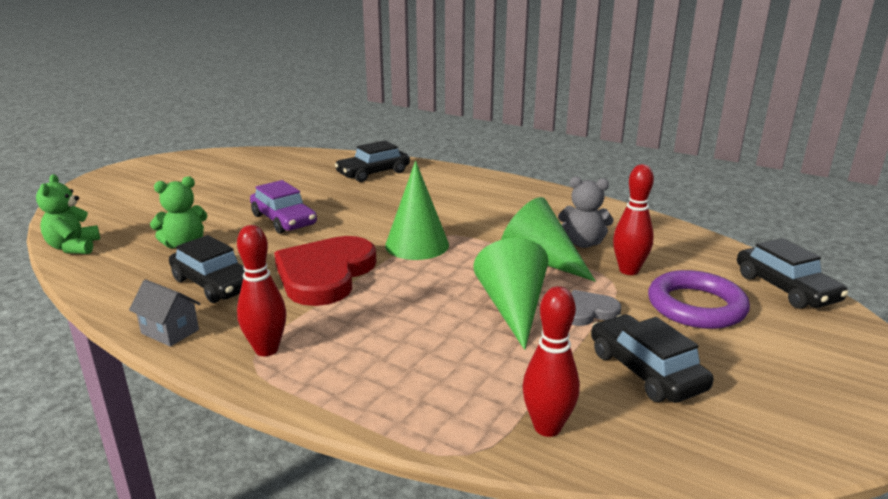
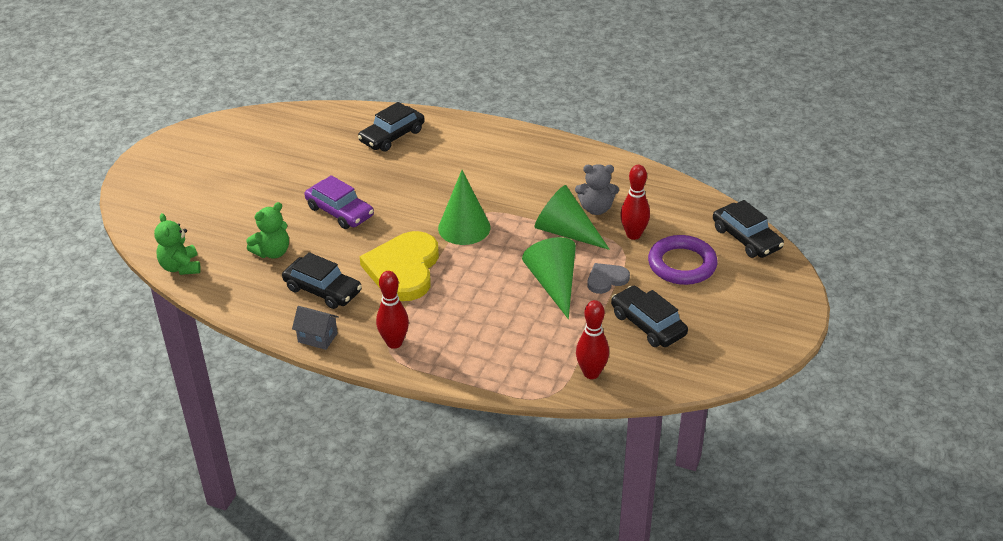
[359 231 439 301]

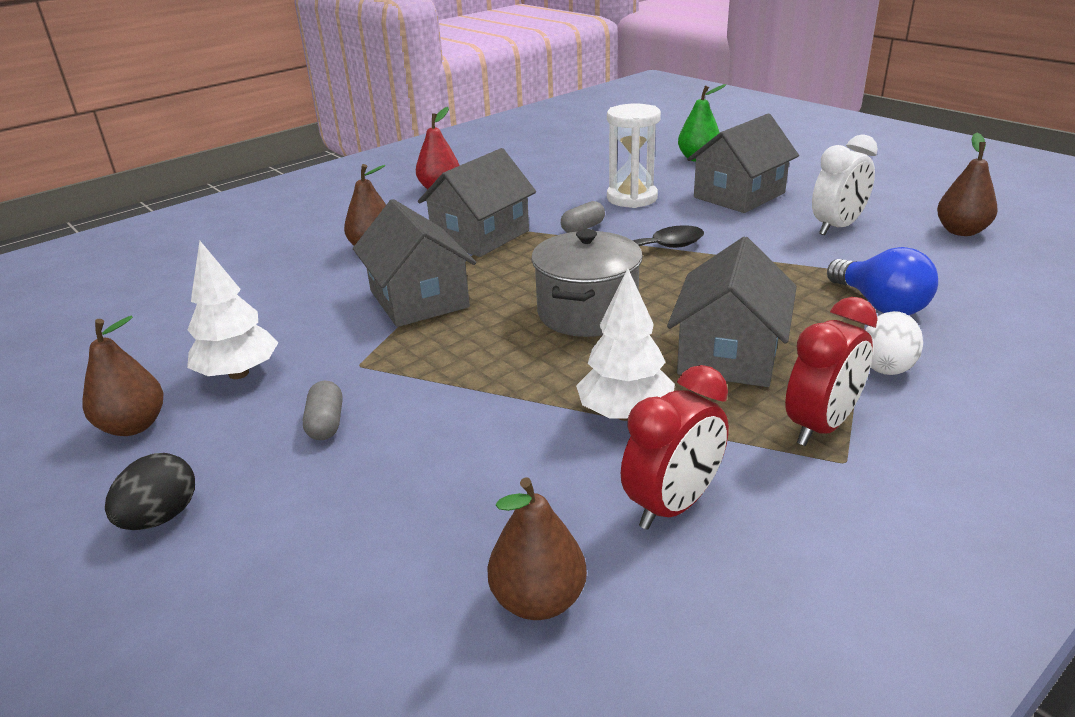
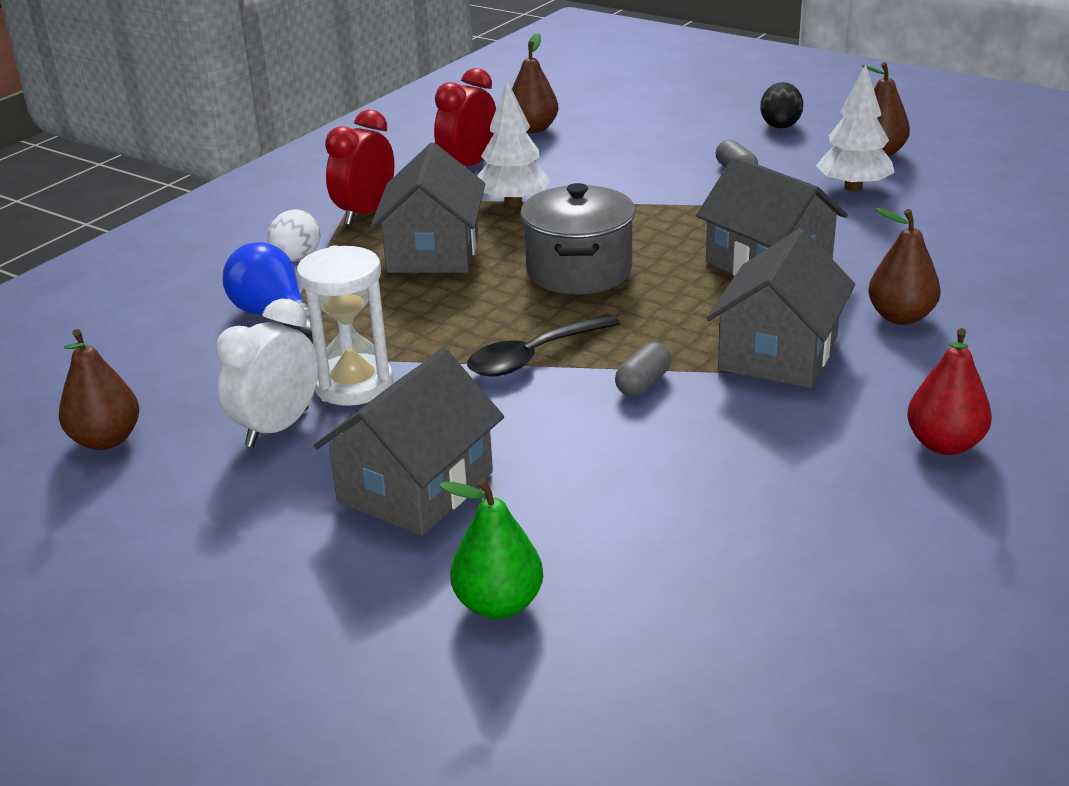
[297 245 393 406]

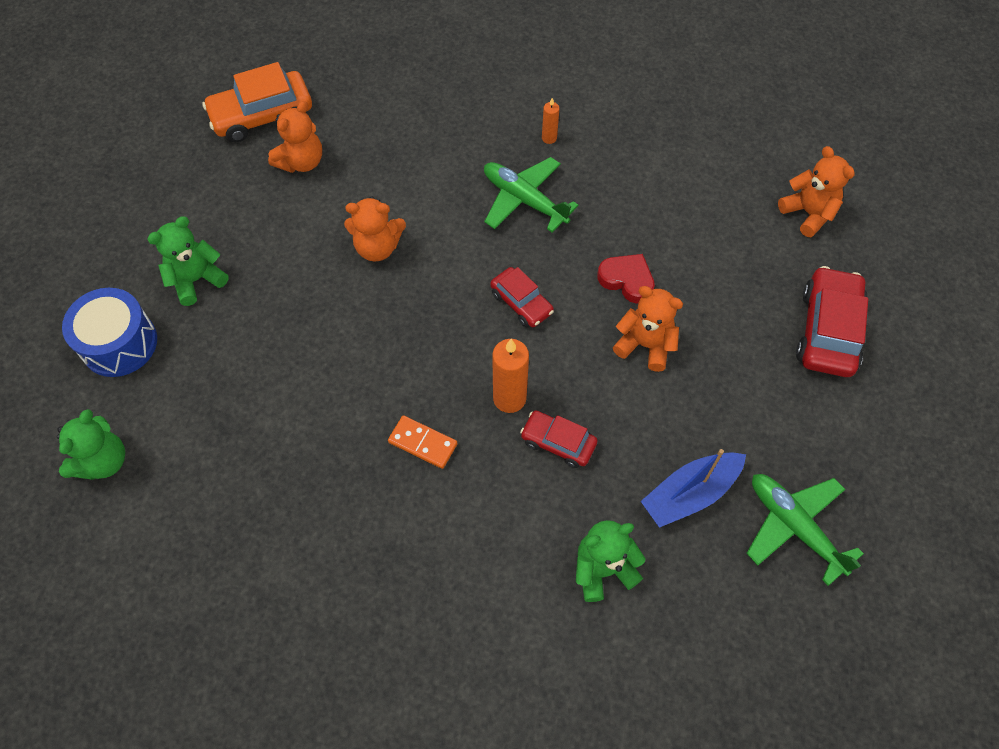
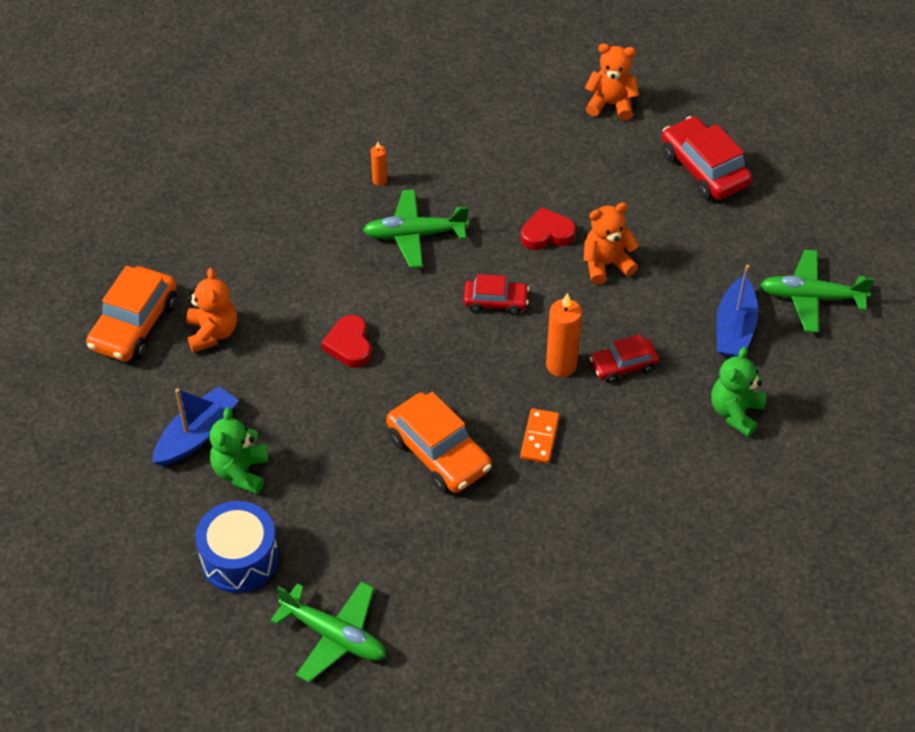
[152 386 239 466]
[270 581 386 682]
[321 315 371 368]
[386 392 492 493]
[520 408 559 463]

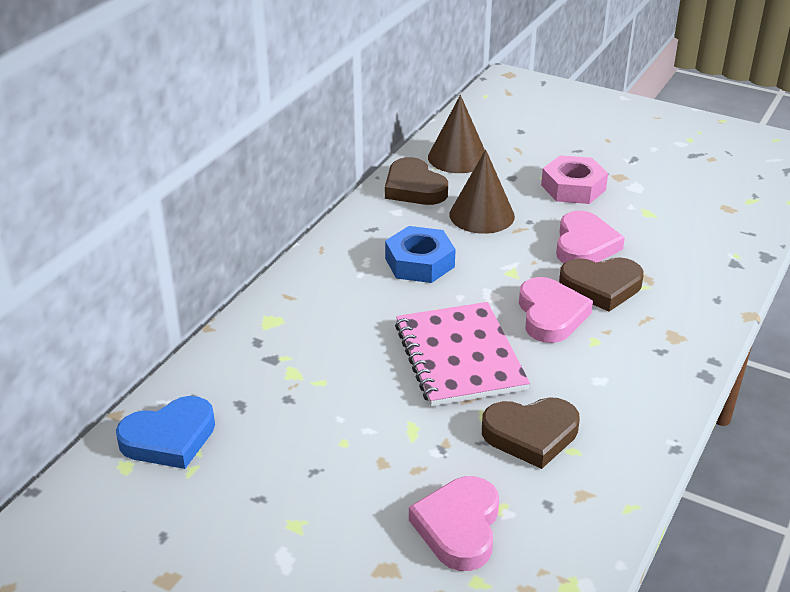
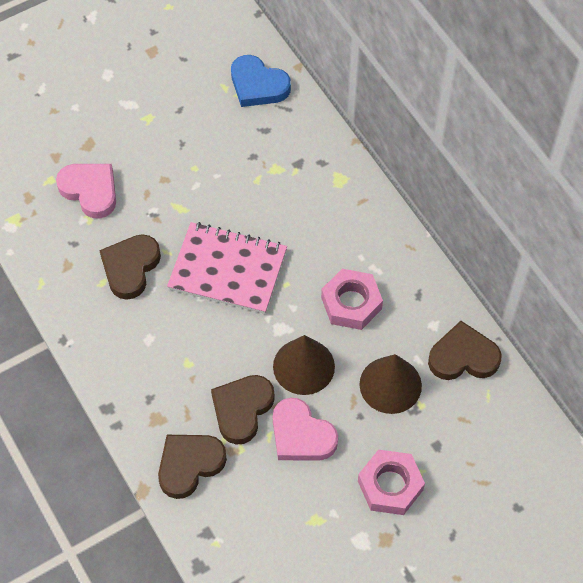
[158 435 227 499]
[231 55 291 107]
[273 335 335 395]
[321 269 383 330]
[519 277 593 343] (first image)

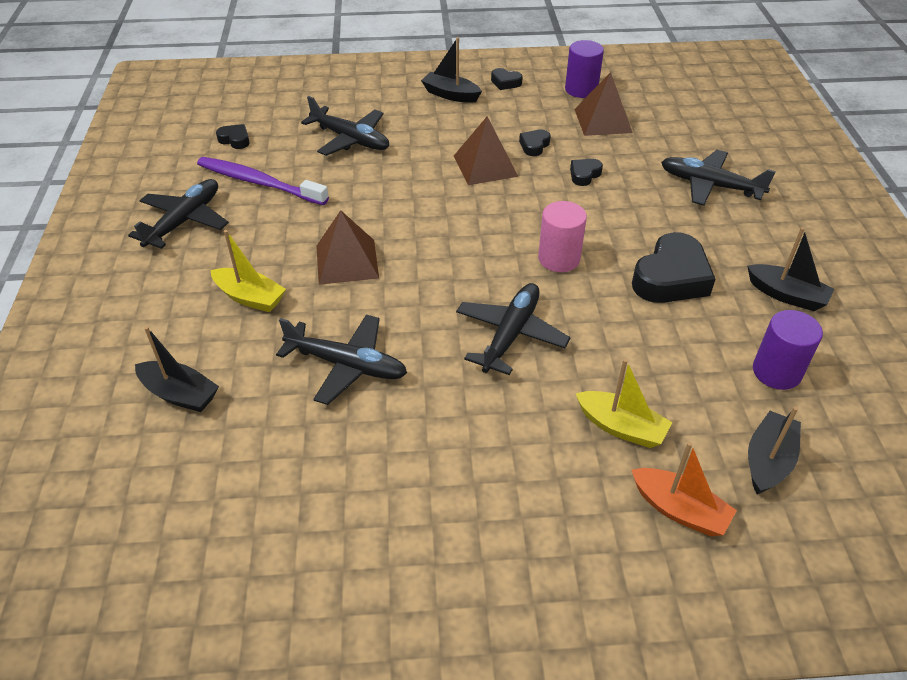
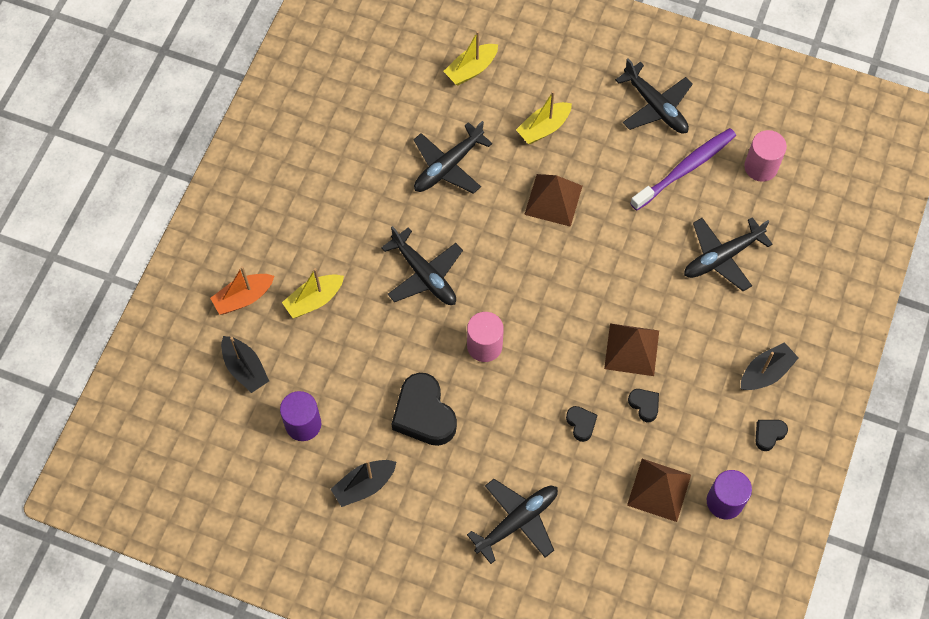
[444 31 498 85]
[744 130 787 182]

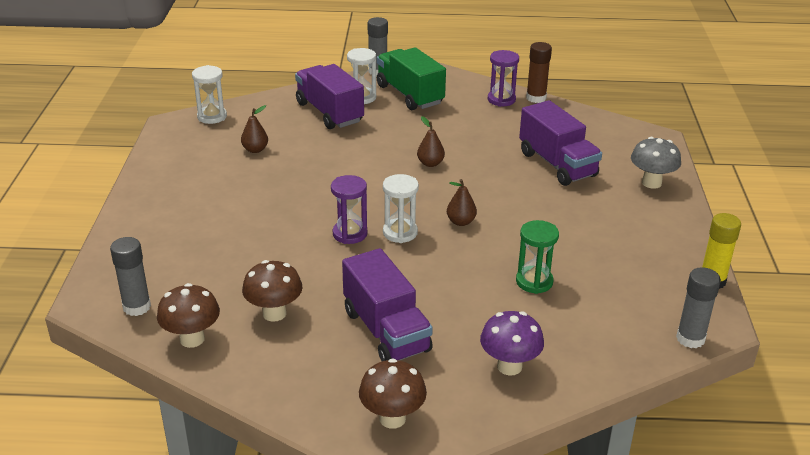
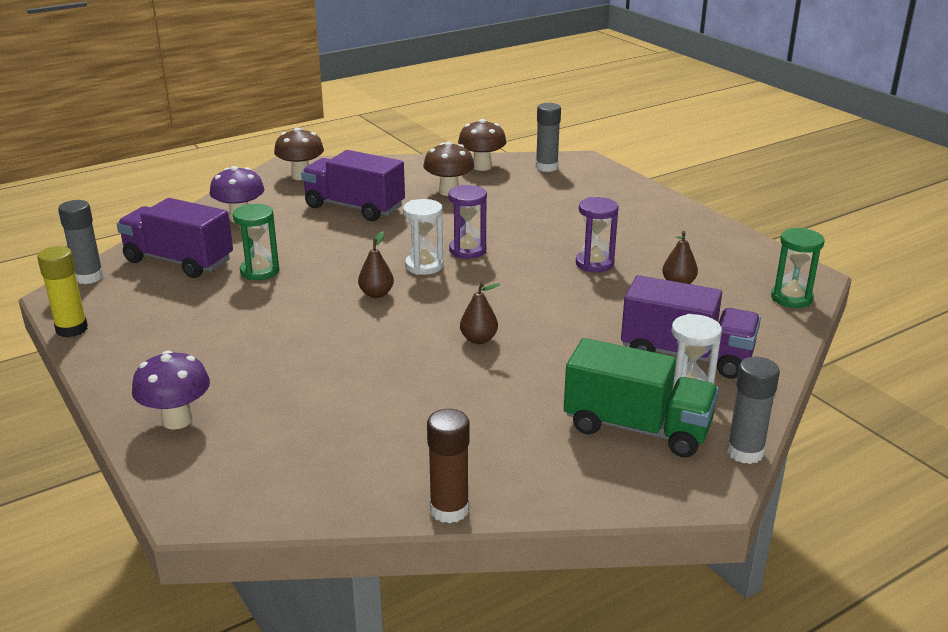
[117 198 233 278]
[132 350 210 429]
[576 197 619 272]
[771 228 825 308]

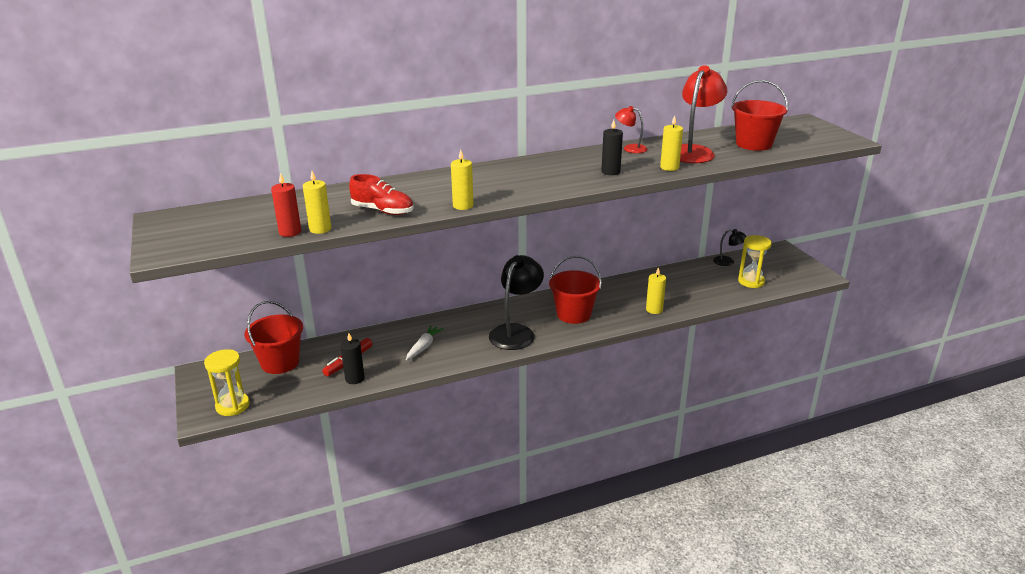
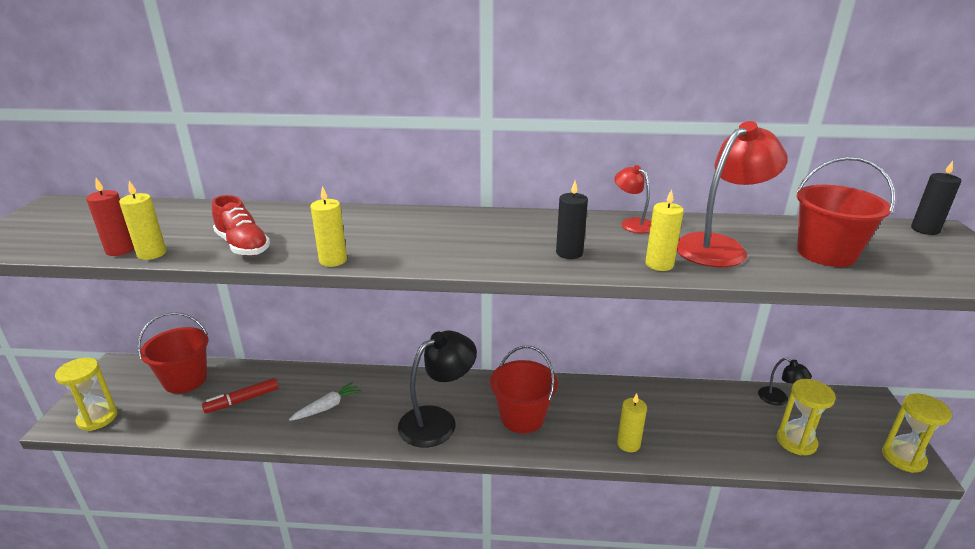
[882 393 952 473]
[911 161 962 235]

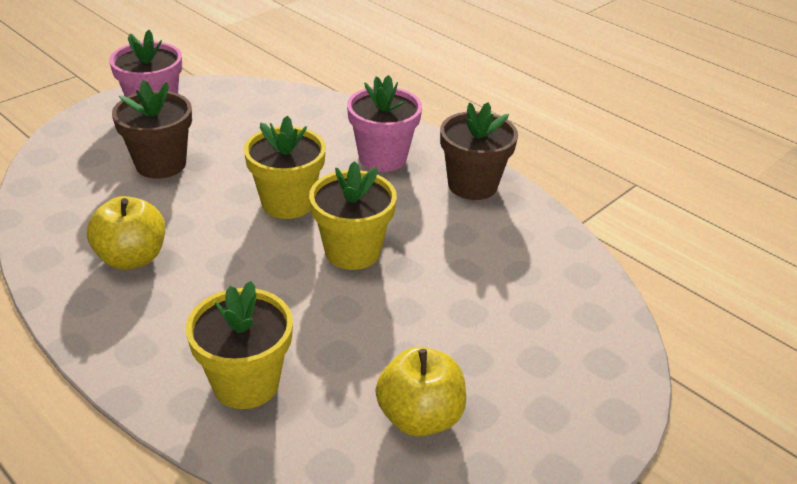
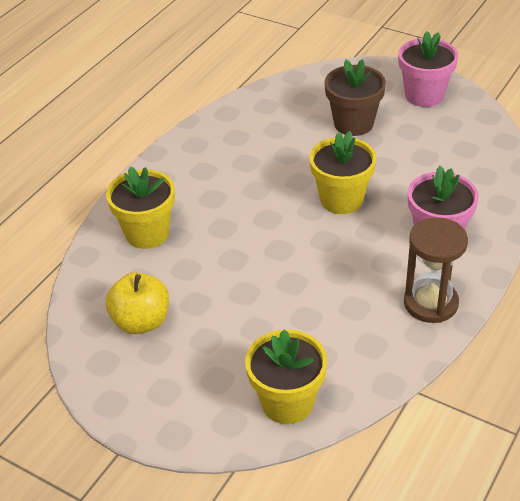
[245 329 327 424]
[404 217 468 323]
[87 196 165 270] (first image)

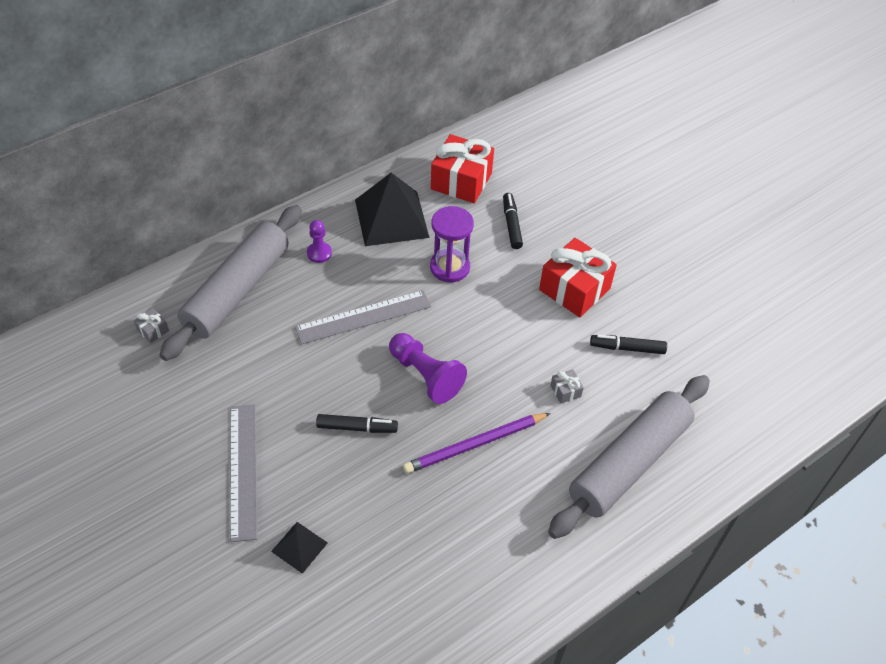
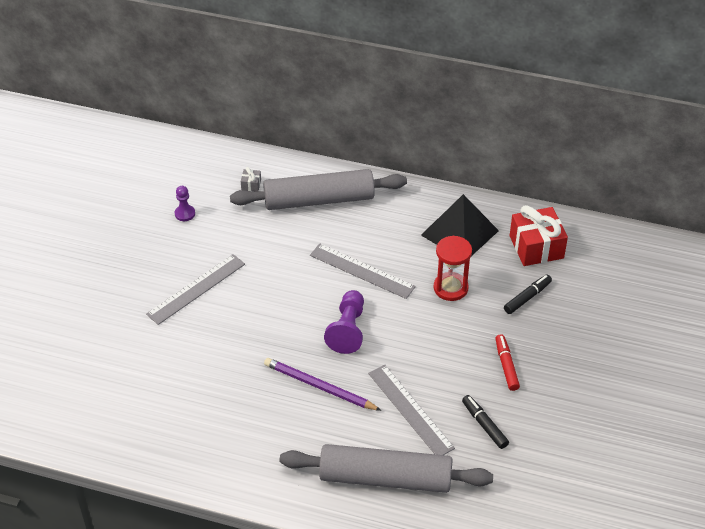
[175 186 195 221]
[368 365 455 455]
[433 236 472 301]
[495 334 520 391]
[271 522 328 574] (first image)
[316 414 398 433] (first image)

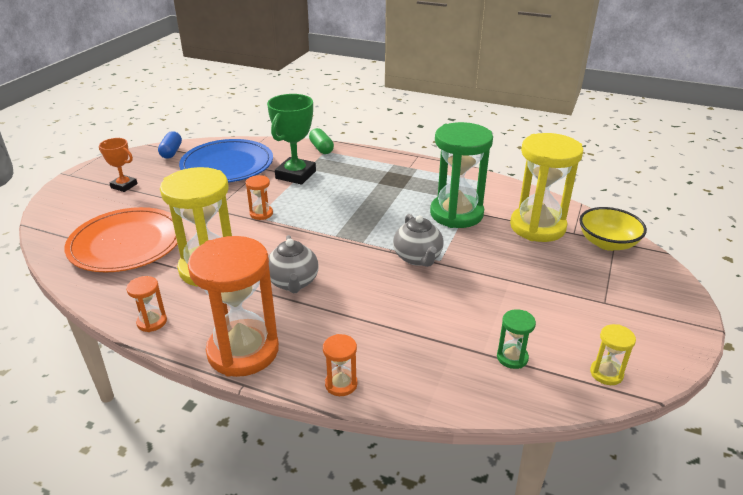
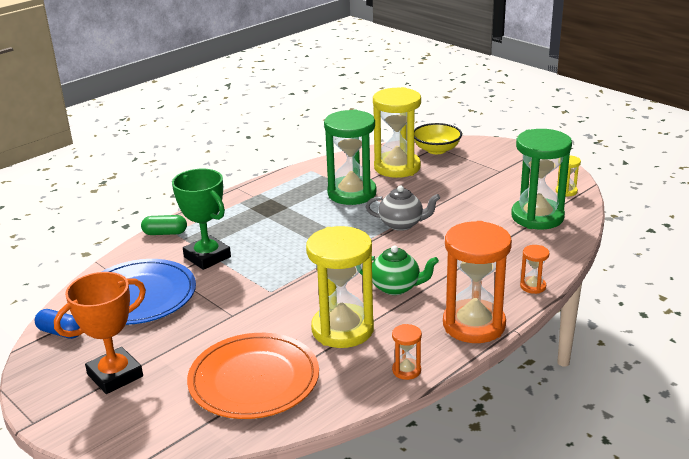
[54 272 146 394]
[359 245 439 295]
[511 129 572 230]
[246 175 273 220] (first image)

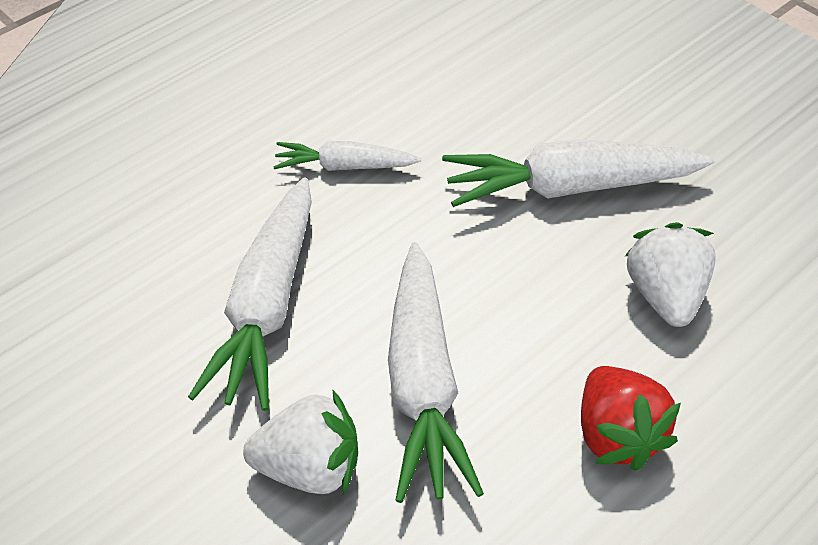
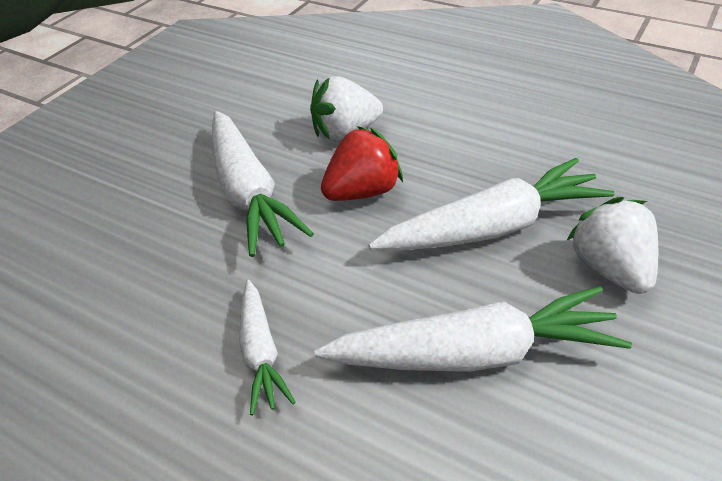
[321 126 403 201]

